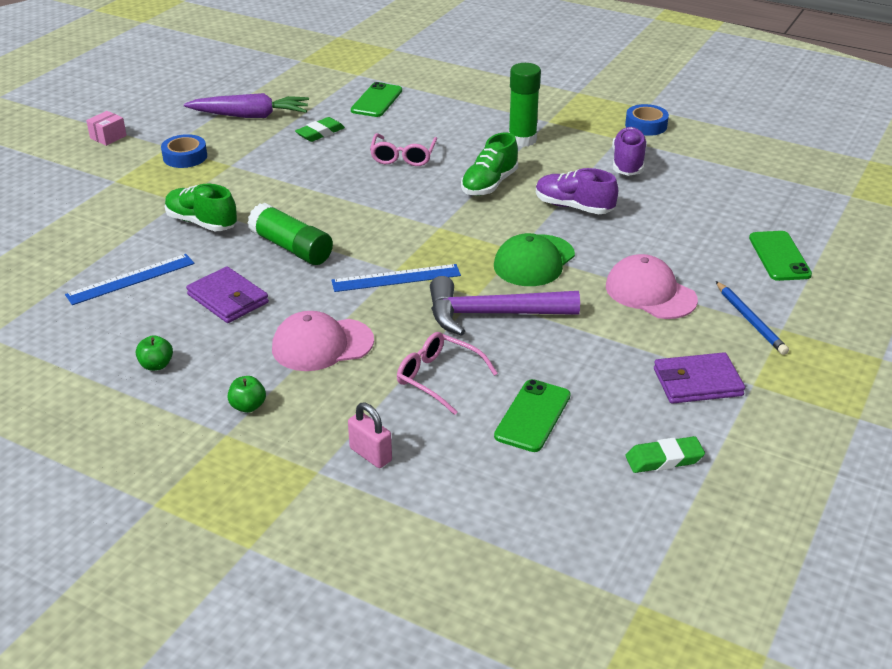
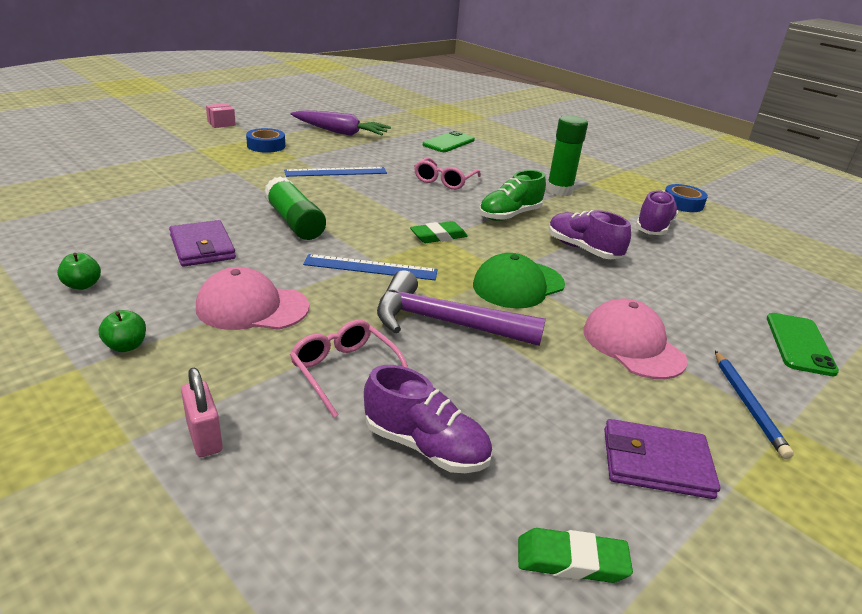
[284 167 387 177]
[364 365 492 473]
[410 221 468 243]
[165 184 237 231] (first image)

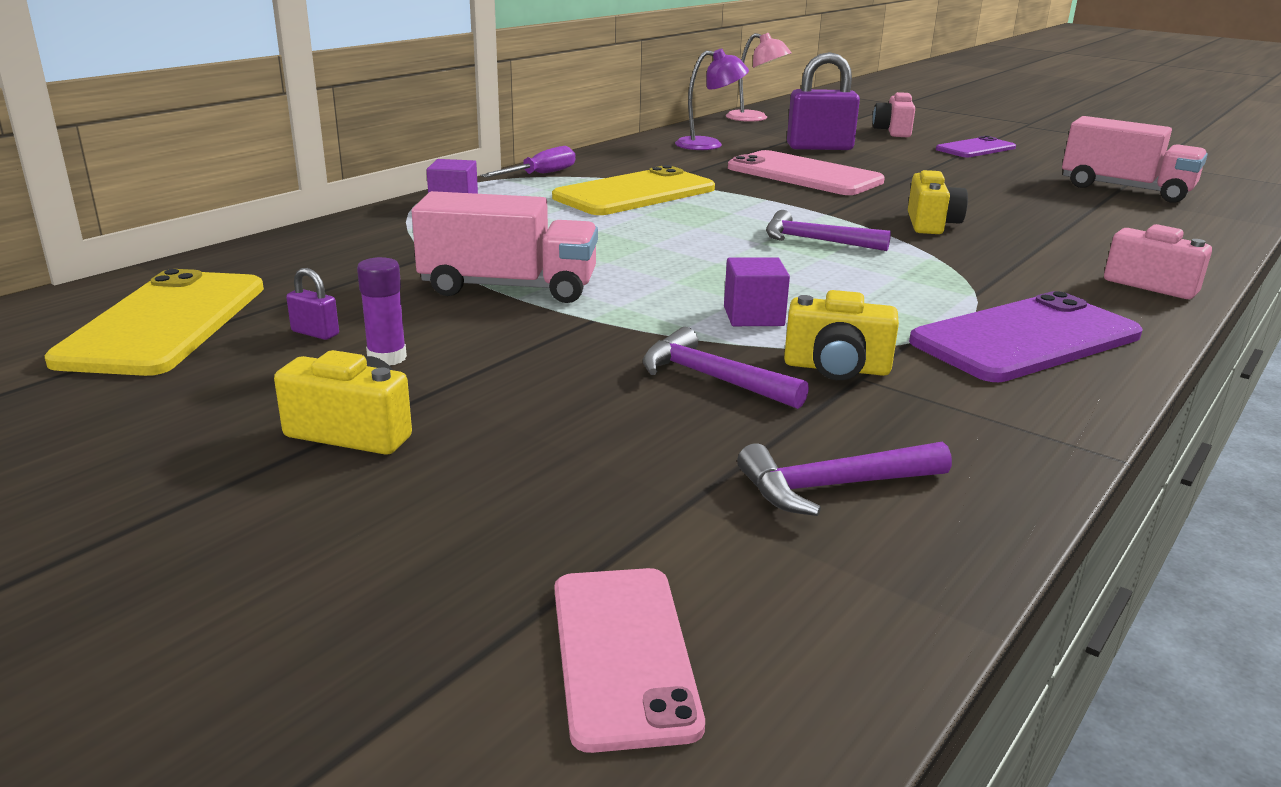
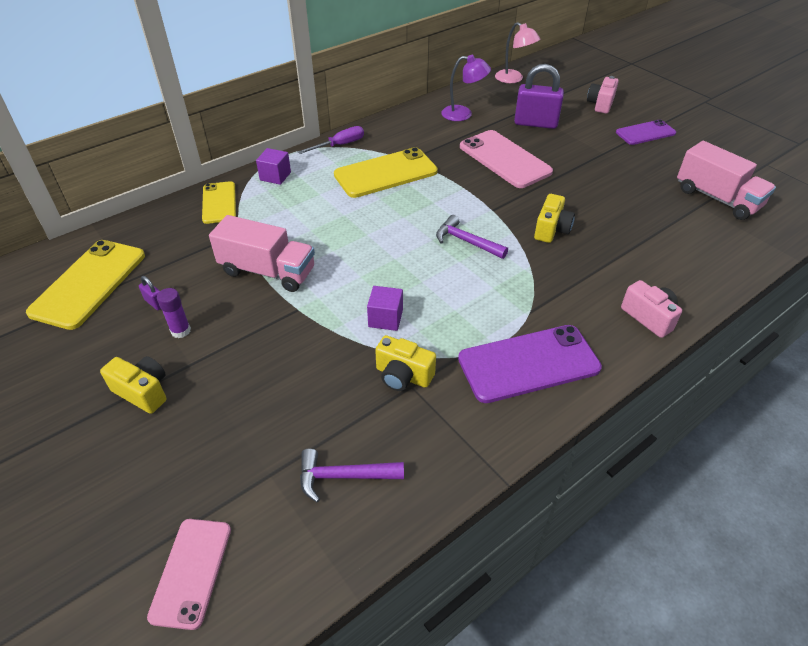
[202 181 236 224]
[643 327 809 409] (first image)

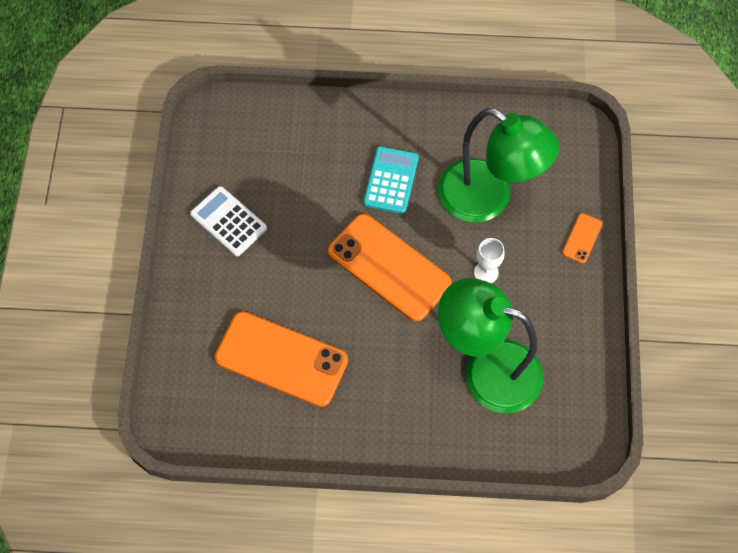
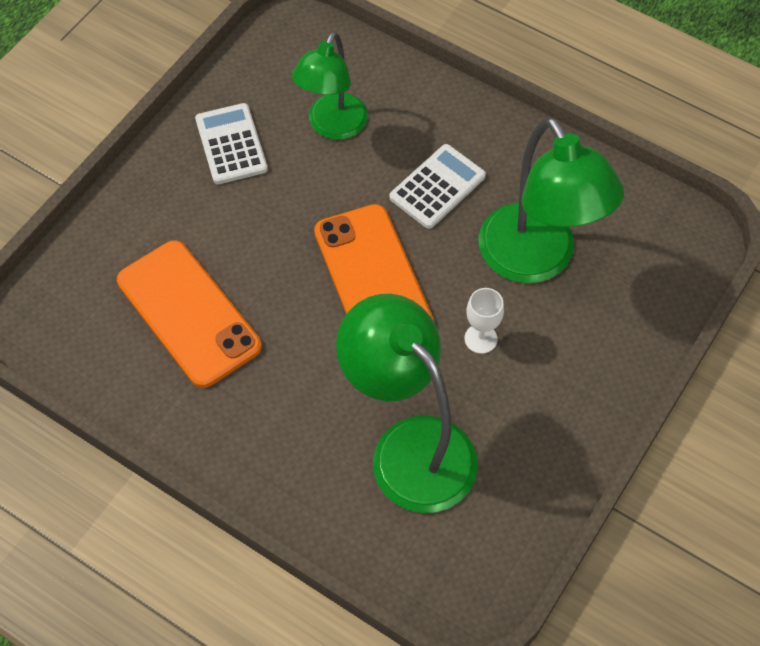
[292 31 368 140]
[389 144 486 229]
[562 213 603 263] (first image)

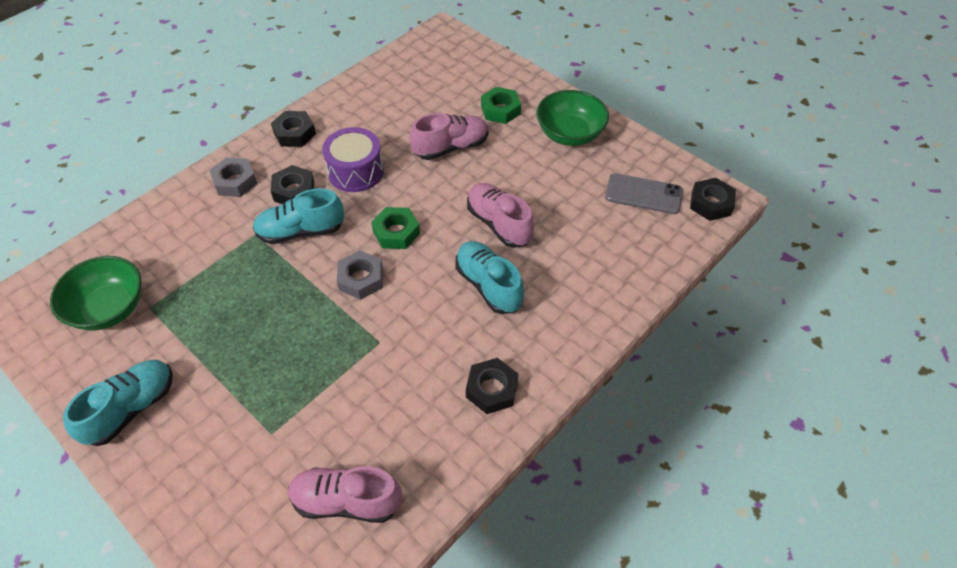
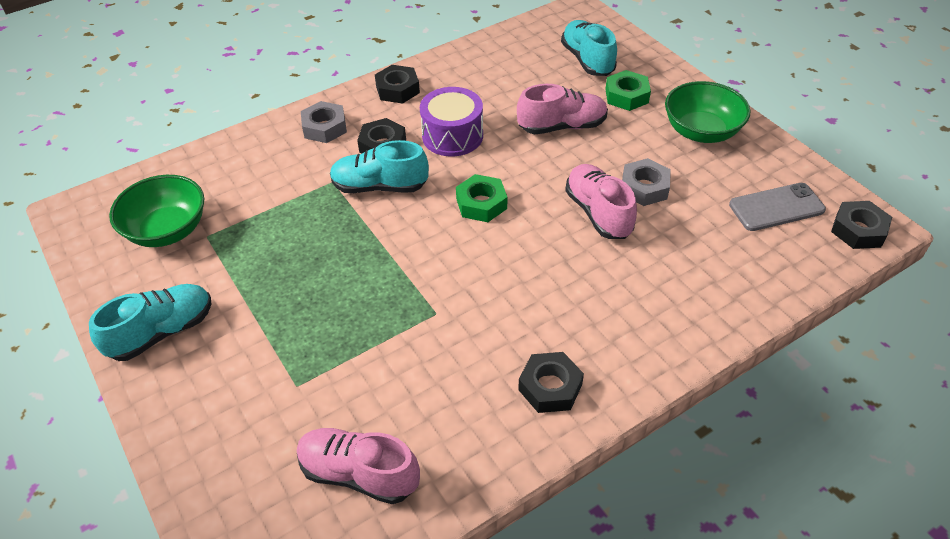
[561 20 617 76]
[622 158 671 206]
[729 183 826 231]

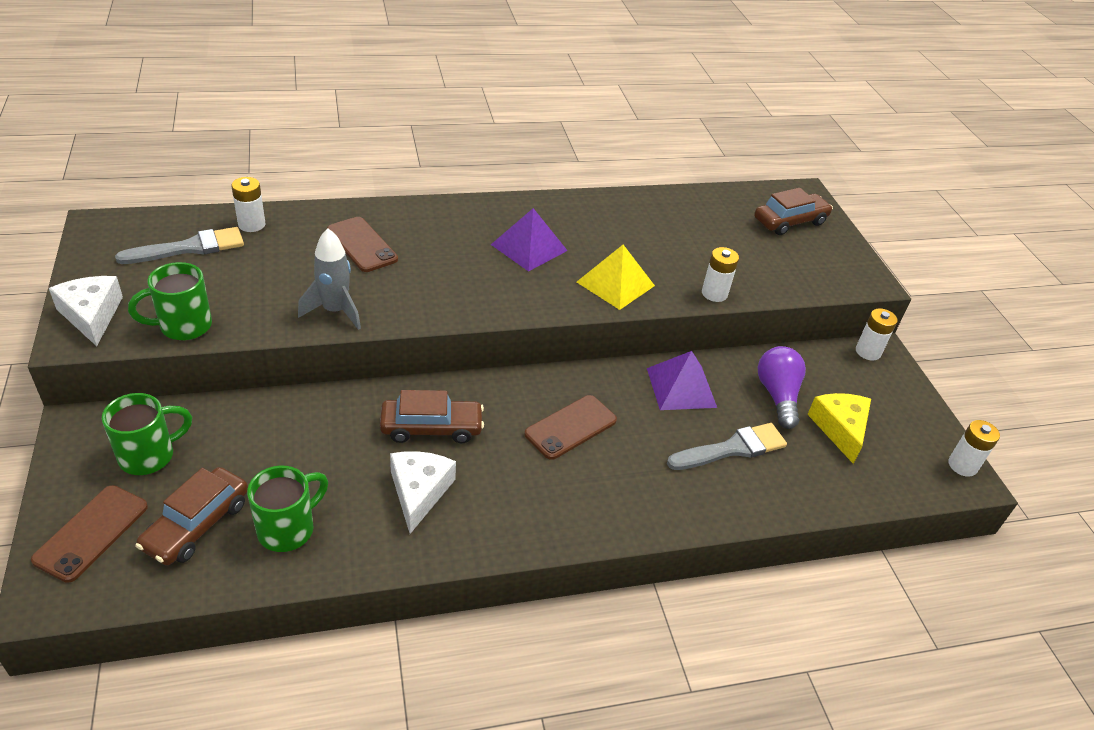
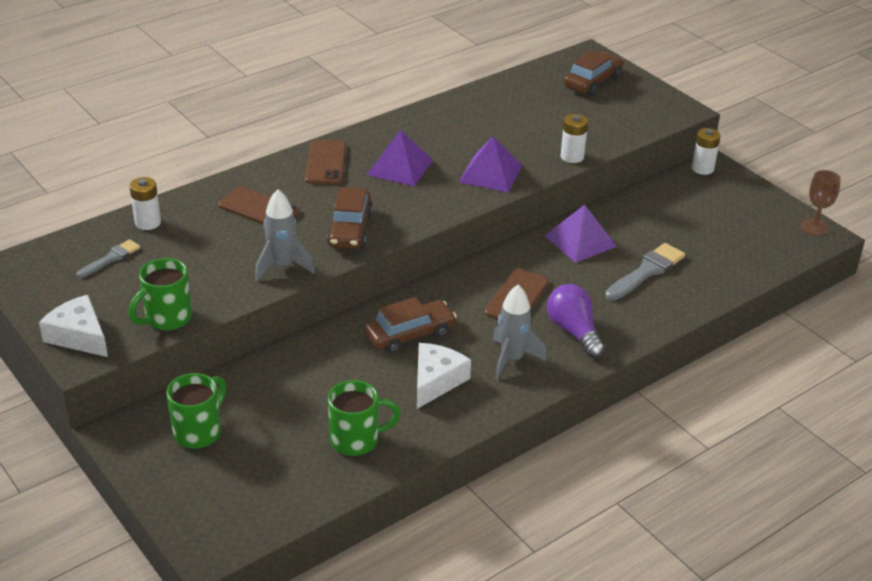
[77 239 141 278]
[305 140 346 184]
[327 187 373 249]
[328 380 401 456]
[417 343 471 409]
[459 136 522 192]
[493 285 547 380]
[547 284 605 358]
[801 170 841 236]
[807 393 871 464] (first image)

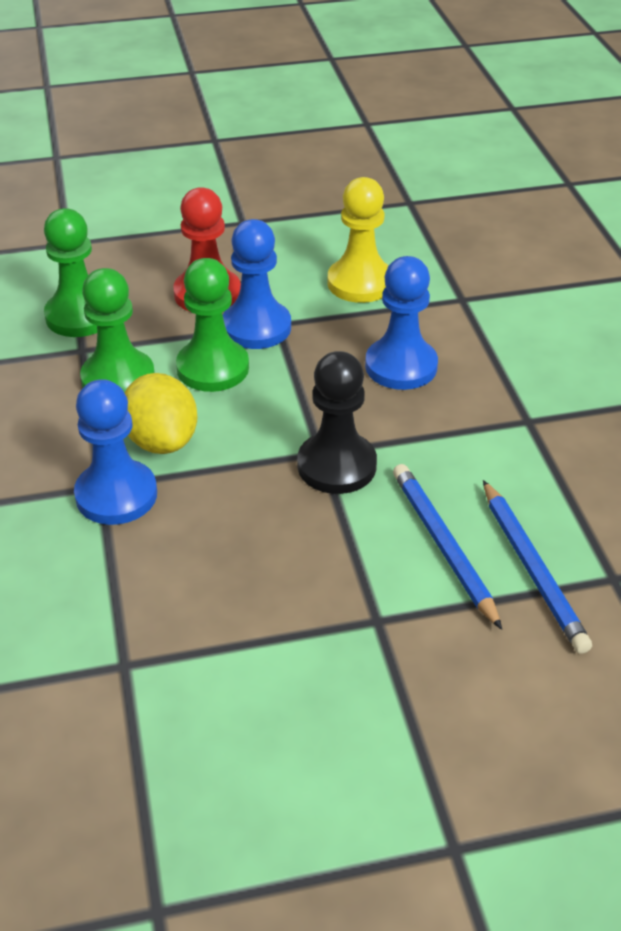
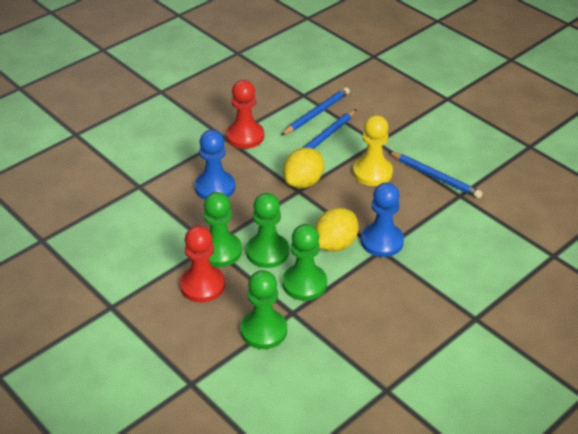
[204 192 242 267]
[226 80 264 149]
[283 148 324 188]
[353 115 393 186]
[388 151 483 199]

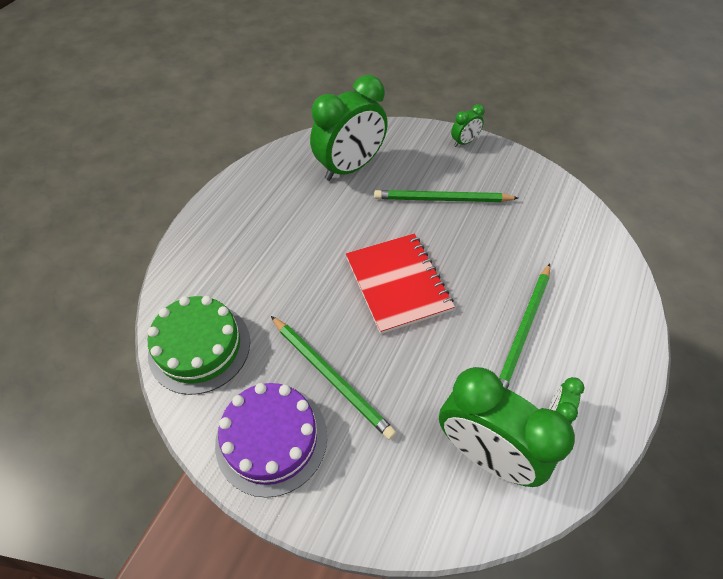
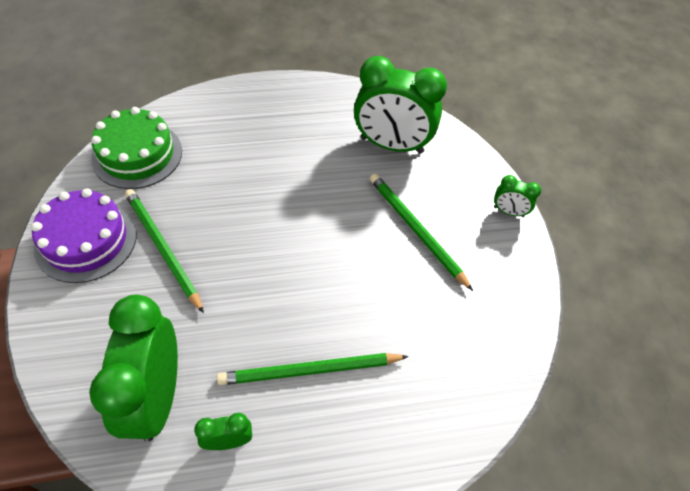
[125 189 204 313]
[346 234 455 334] (first image)

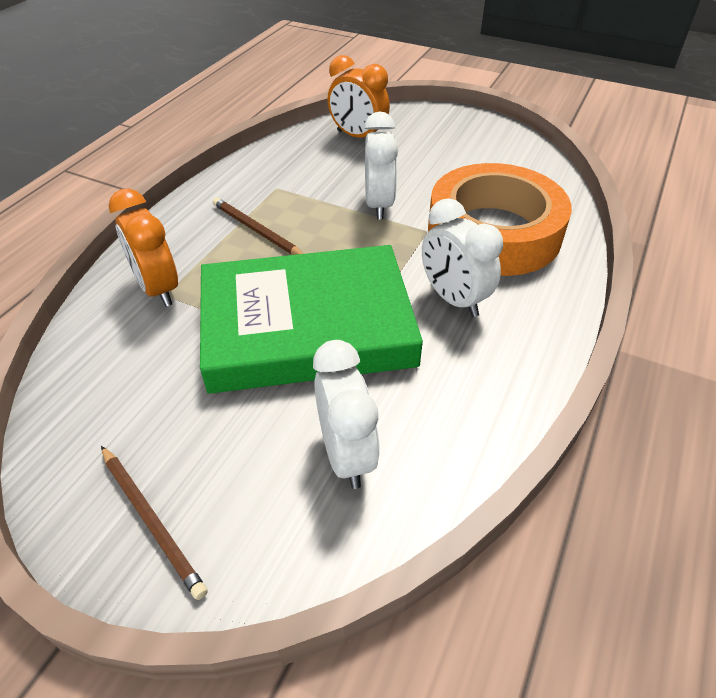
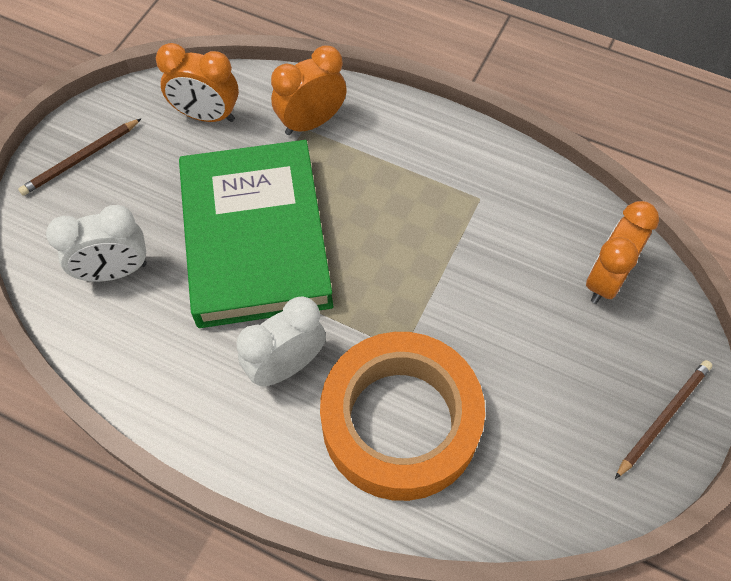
[156 43 239 122]
[615 360 712 479]
[364 112 398 220] (first image)

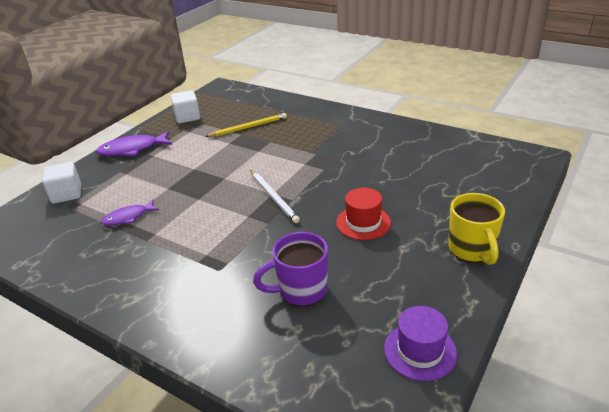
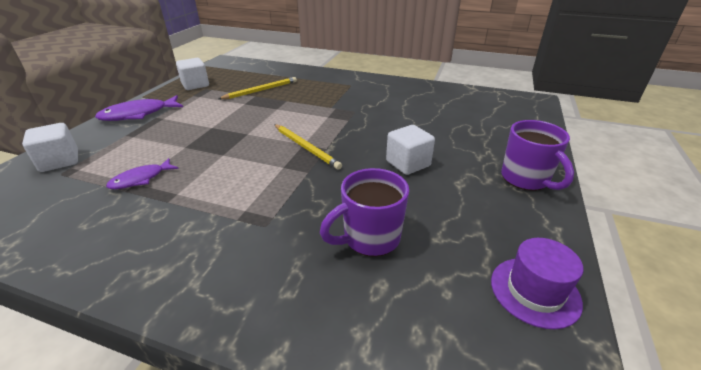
[274 124 342 170]
[386 125 435 175]
[501 120 574 191]

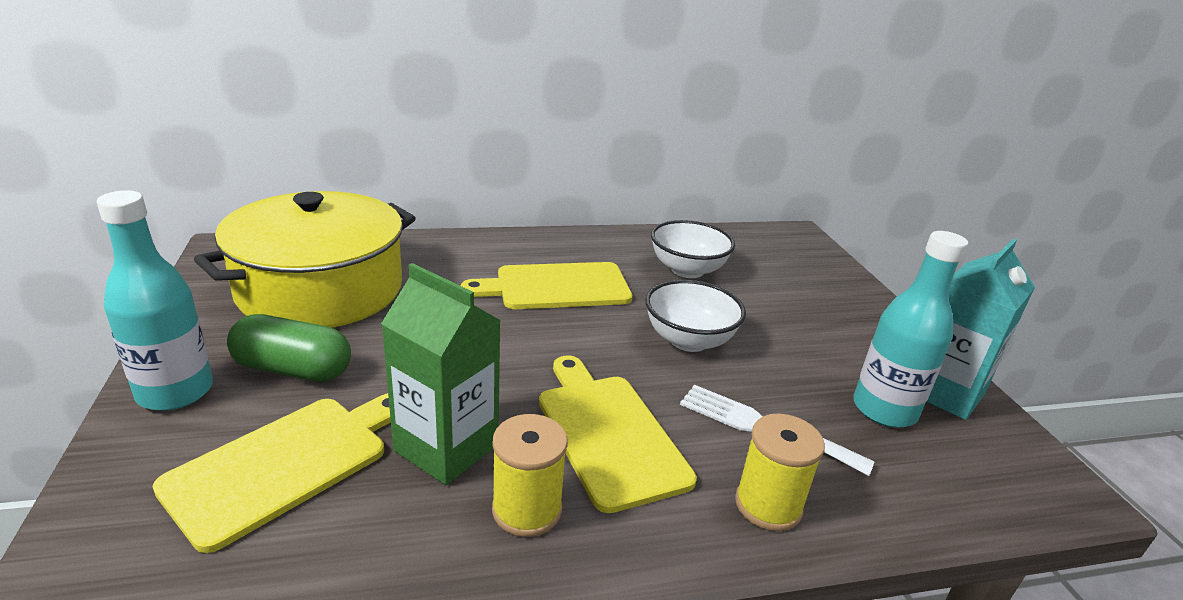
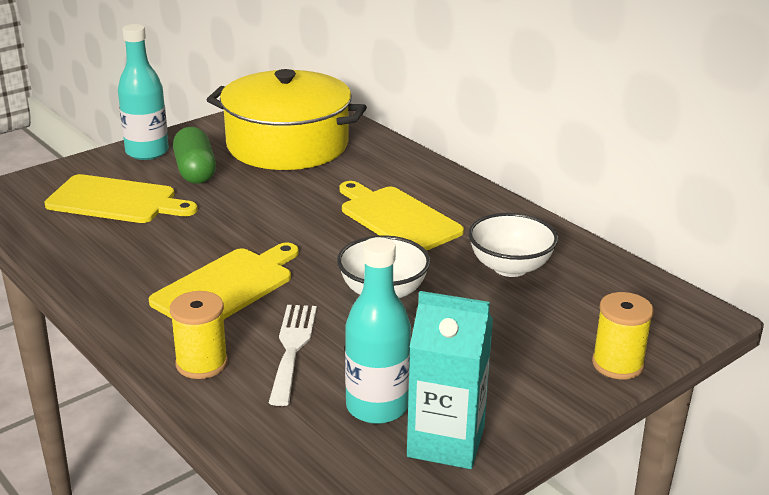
[592 292 654 379]
[381 263 501 485] (first image)

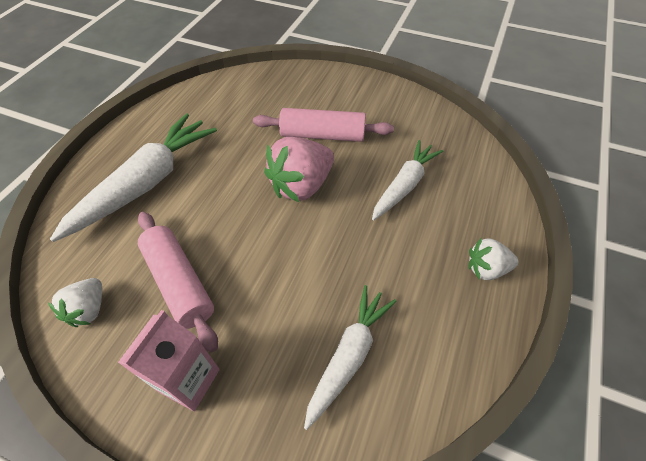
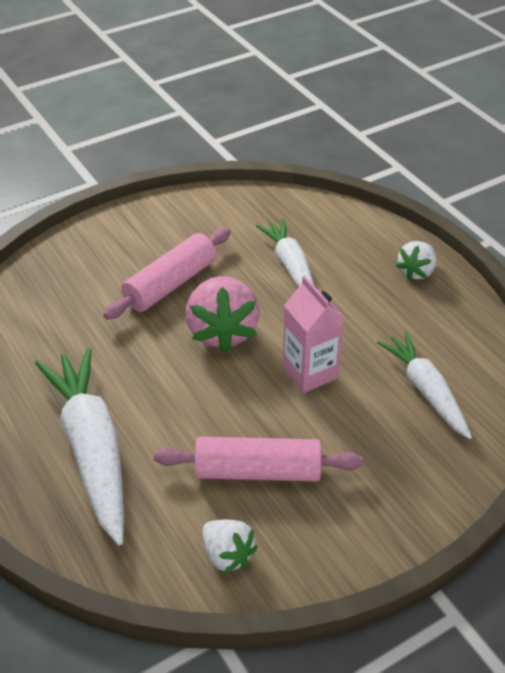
[282 276 344 393]

